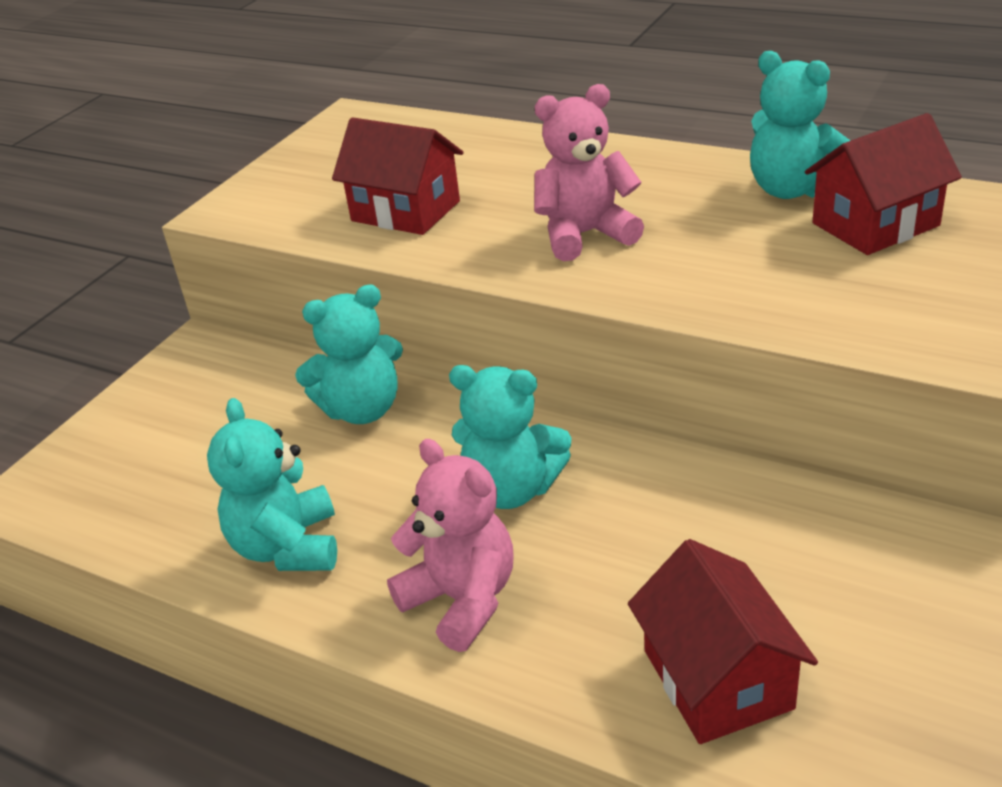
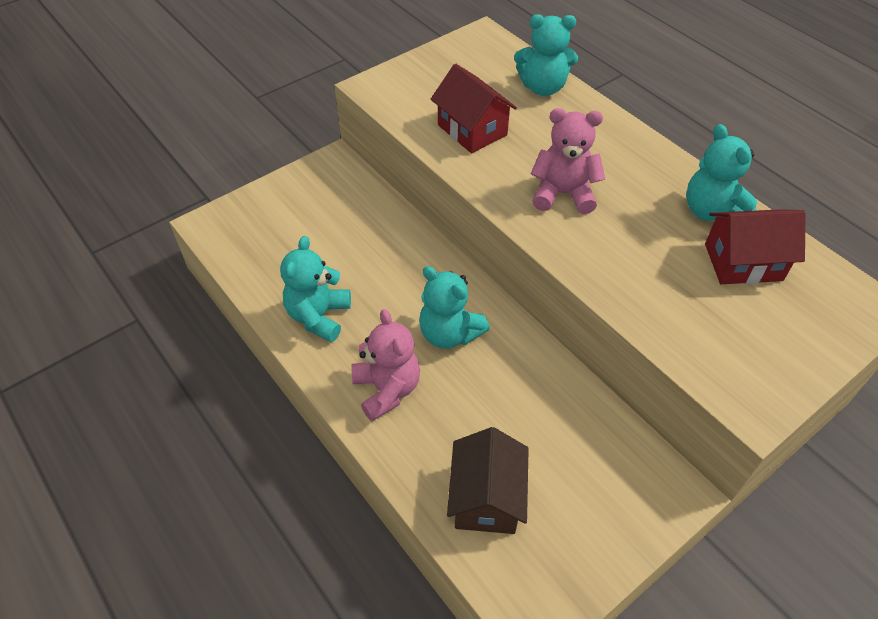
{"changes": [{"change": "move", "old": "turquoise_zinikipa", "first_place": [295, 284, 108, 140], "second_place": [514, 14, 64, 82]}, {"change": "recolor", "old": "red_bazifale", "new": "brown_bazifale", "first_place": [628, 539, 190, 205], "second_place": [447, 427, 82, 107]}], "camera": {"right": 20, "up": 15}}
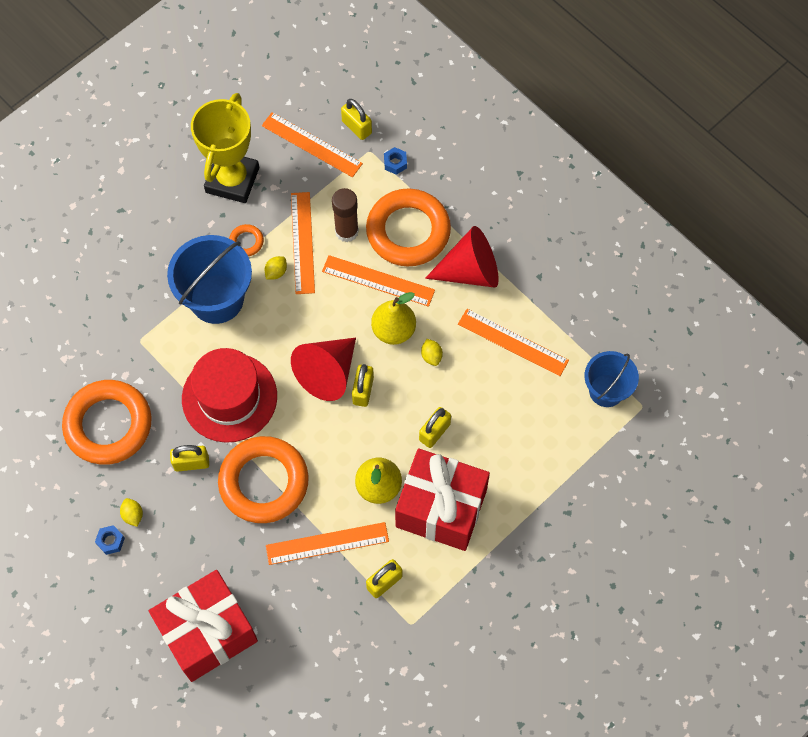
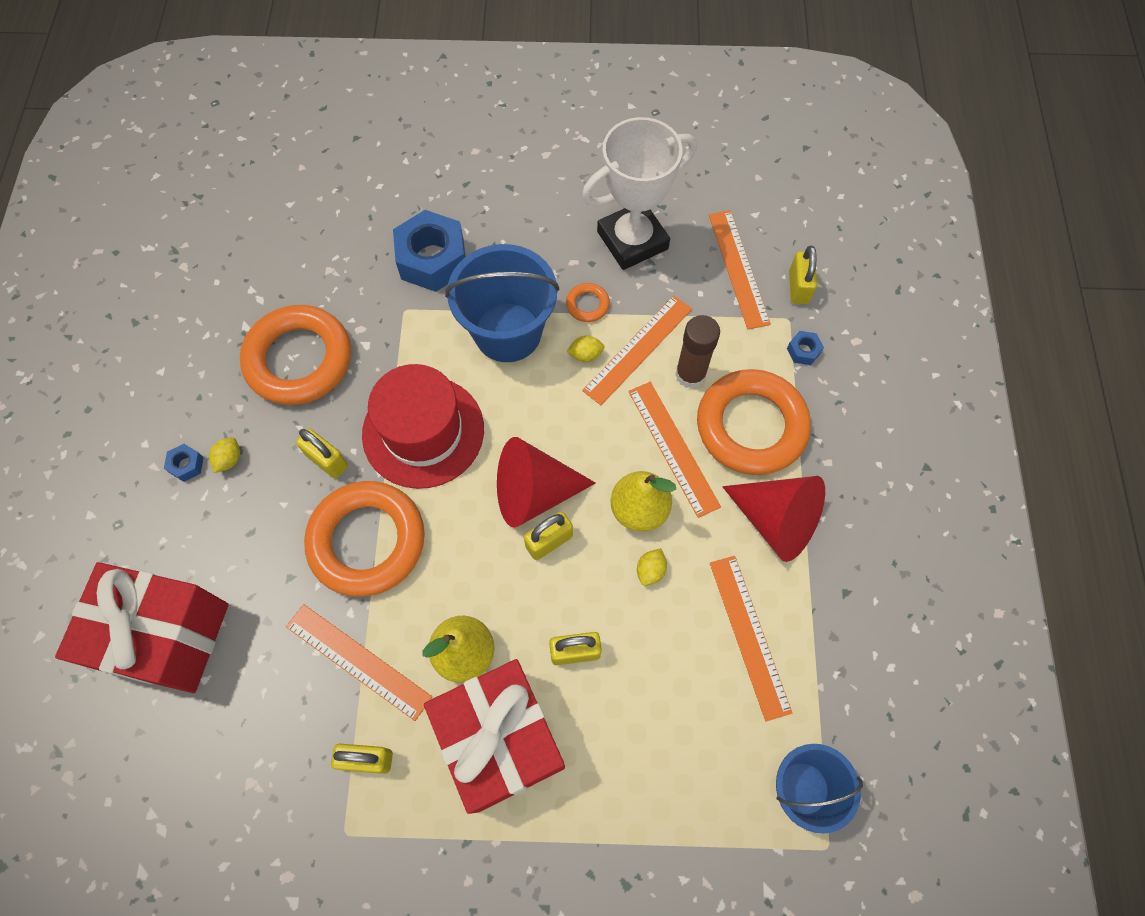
{"changes": [{"change": "insert", "new": "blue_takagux", "second_place": [393, 210, 73, 82]}, {"change": "recolor", "old": "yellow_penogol", "new": "white_penogol", "first_place": [191, 93, 68, 110], "second_place": [582, 117, 115, 153]}], "camera": {"right": 45, "up": 0}}
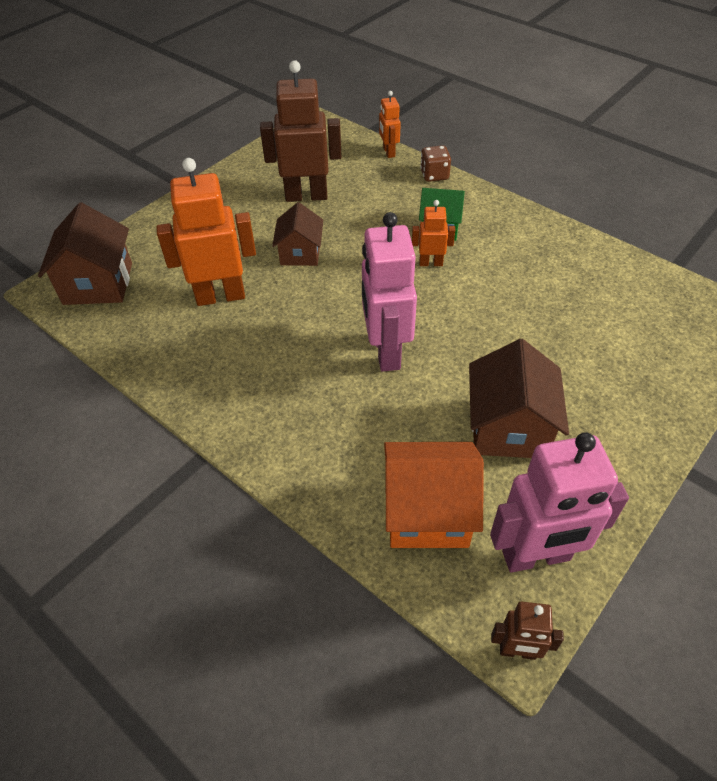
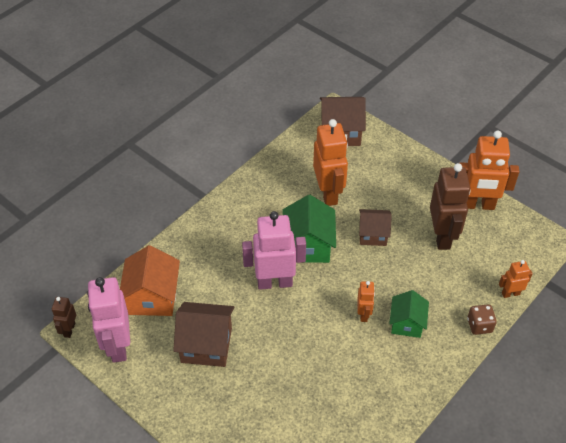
{"changes": [{"change": "insert", "new": "green_bazifale", "second_place": [282, 195, 54, 68]}, {"change": "insert", "new": "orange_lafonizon", "second_place": [459, 131, 60, 79]}], "camera": {"right": 90, "up": 0}}
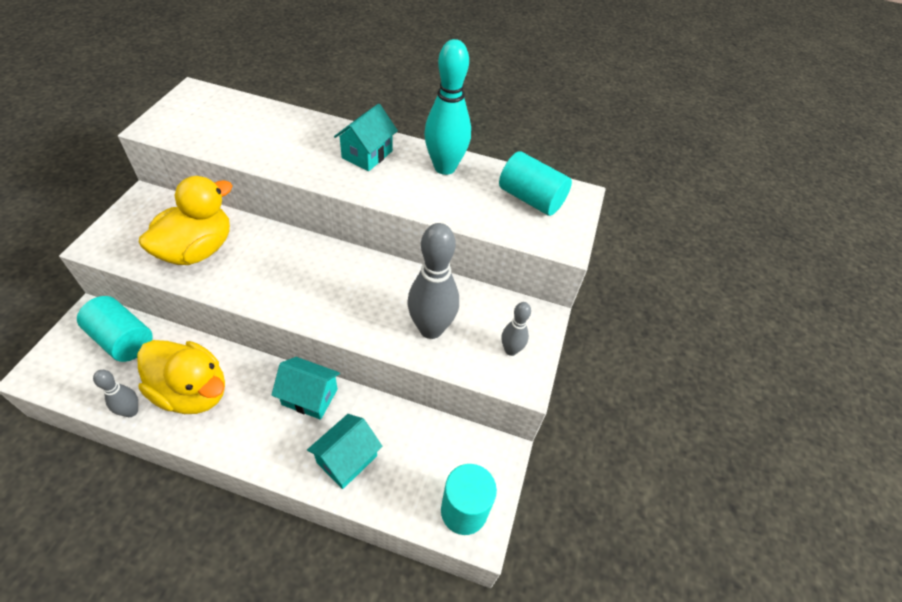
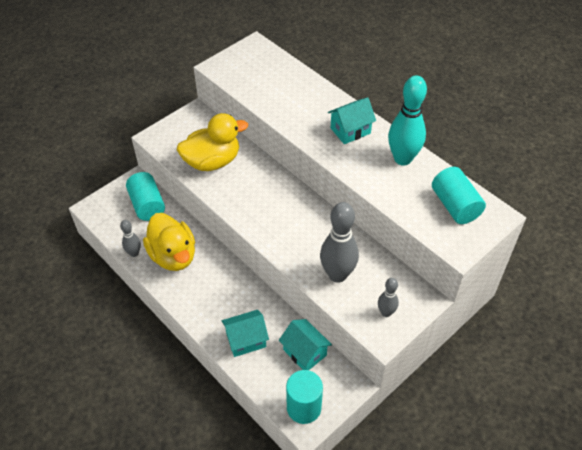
{"changes": [{"change": "move", "old": "turquoise_bazifale", "first_place": [271, 357, 69, 63], "second_place": [279, 319, 53, 51]}], "camera": {"right": 35, "up": 0}}
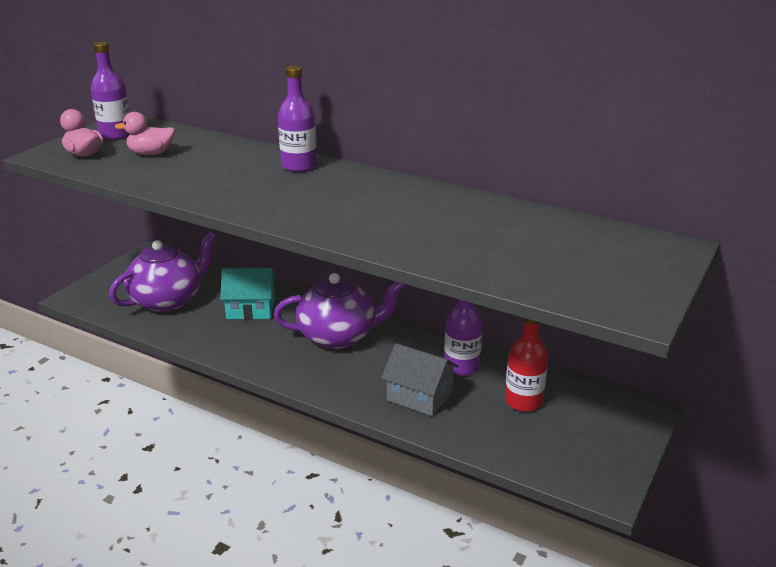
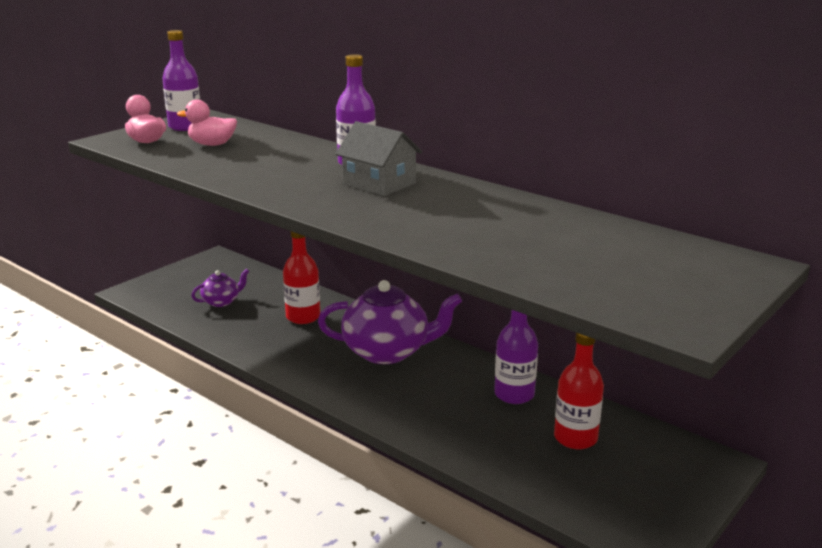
{"changes": [{"change": "move", "old": "grey_bazifale", "first_place": [382, 343, 77, 73], "second_place": [336, 121, 86, 75]}, {"change": "replace", "old": "turquoise_bazifale", "new": "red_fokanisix", "first_place": [220, 268, 56, 52], "second_place": [283, 231, 37, 93]}, {"change": "resize", "old": "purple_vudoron", "first_place": [109, 232, 107, 80], "second_place": [191, 269, 58, 38], "factor": 0.49}], "camera": {"right": 10, "up": -5}}
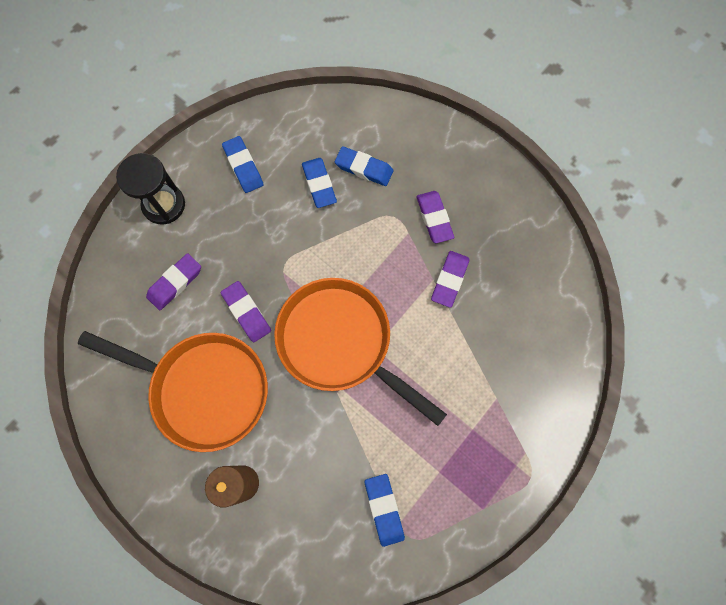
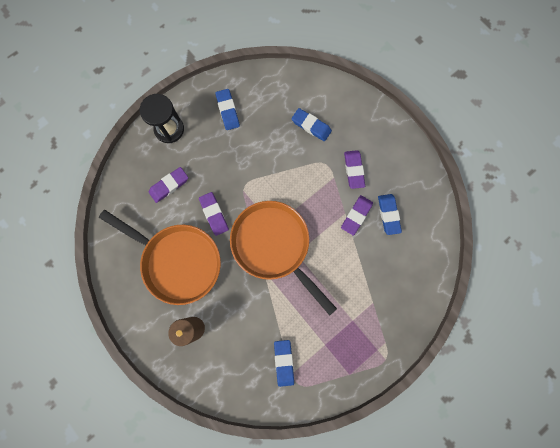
{"changes": [{"change": "move", "old": "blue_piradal", "first_place": [302, 158, 35, 50], "second_place": [378, 194, 24, 41]}], "camera": {"right": 10, "up": 5}}
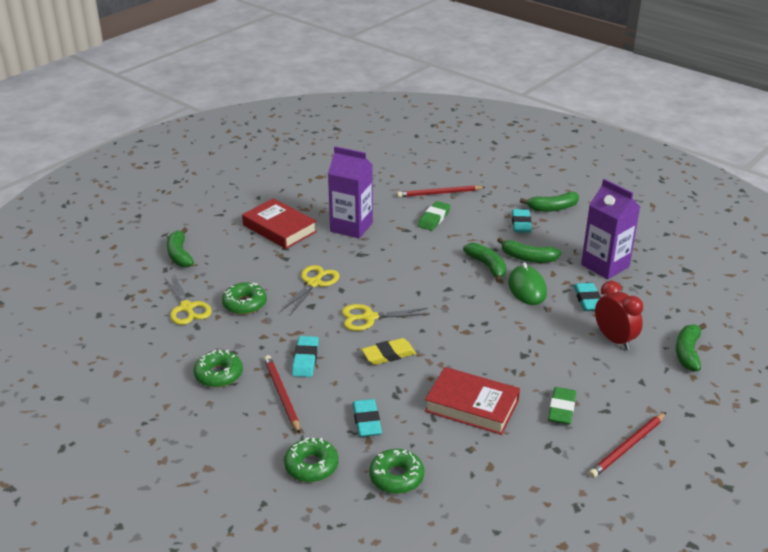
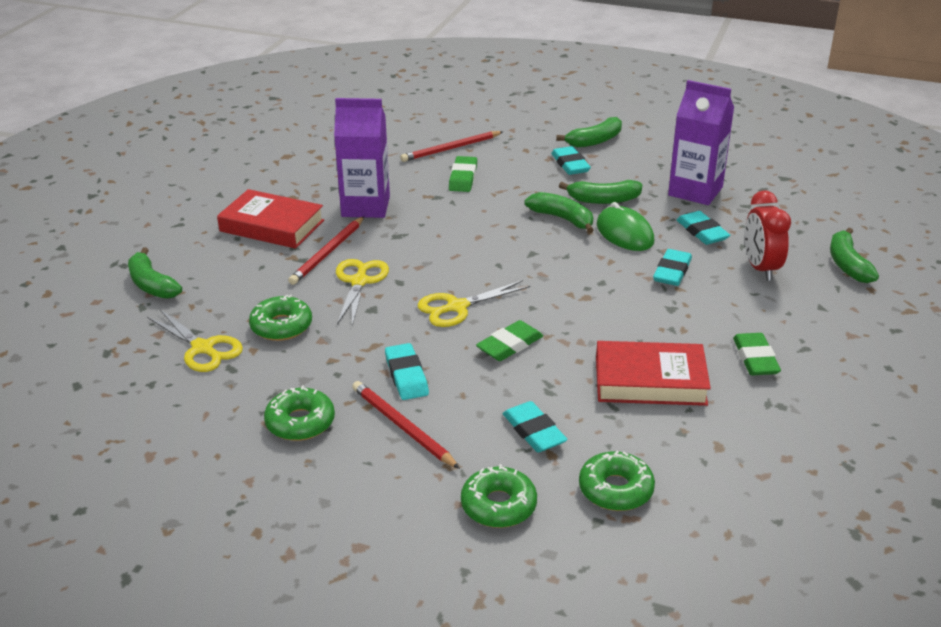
{"changes": [{"change": "insert", "new": "turquoise_piradal", "second_place": [653, 249, 39, 37]}, {"change": "move", "old": "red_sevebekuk", "first_place": [589, 412, 77, 66], "second_place": [288, 217, 76, 68]}, {"change": "recolor", "old": "yellow_piradal", "new": "green_piradal", "first_place": [362, 338, 54, 27], "second_place": [476, 320, 67, 41]}, {"change": "rotate", "old": "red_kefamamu", "first_place": [595, 281, 48, 69], "second_place": [745, 190, 46, 91], "degrees": -135}], "camera": {"right": -20, "up": 0}}
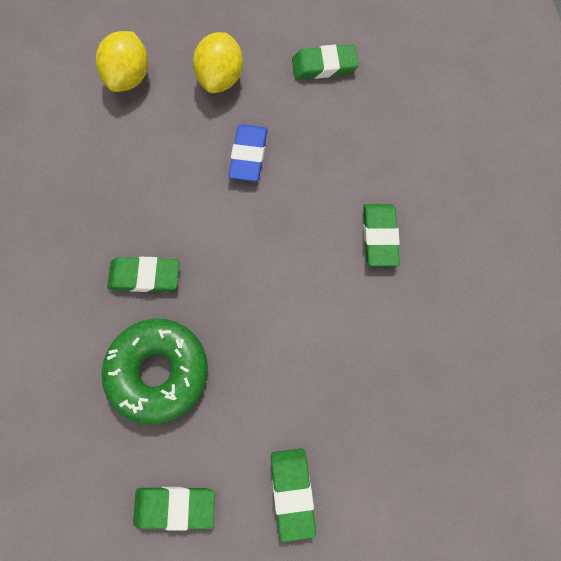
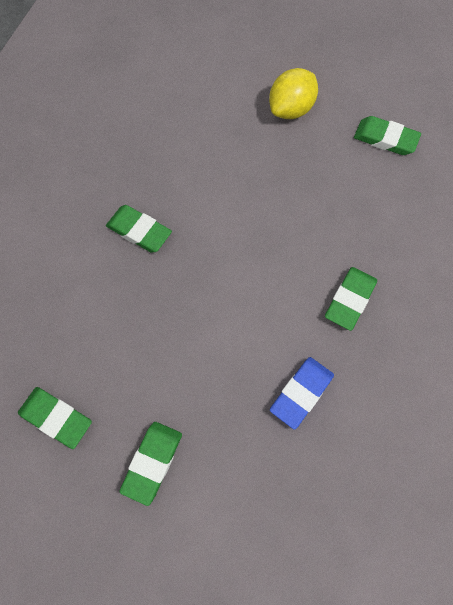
{"changes": [{"change": "delete", "old": "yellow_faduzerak", "first_place": [96, 31, 52, 61]}, {"change": "delete", "old": "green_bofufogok", "first_place": [102, 318, 106, 106]}, {"change": "move", "old": "blue_piradal", "first_place": [229, 124, 38, 57], "second_place": [270, 357, 64, 73]}], "camera": {"right": 30, "up": -5}}
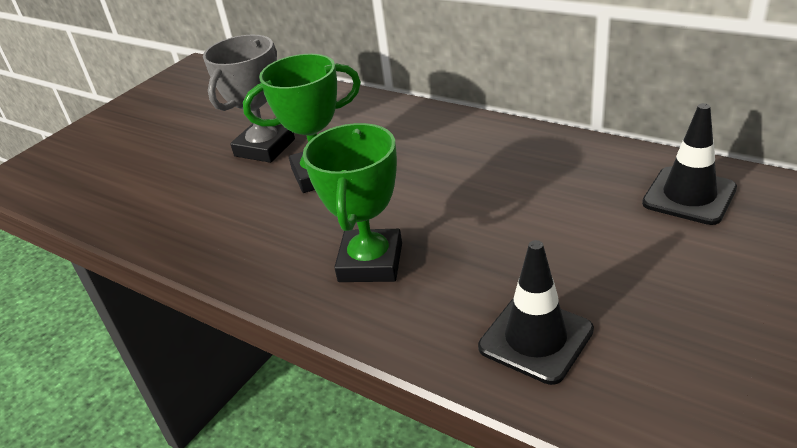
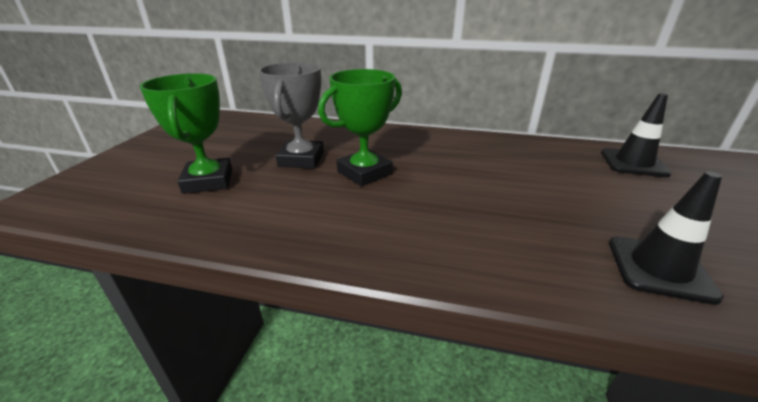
{"changes": [{"change": "move", "old": "green_penogol", "first_place": [303, 123, 99, 159], "second_place": [140, 73, 92, 121]}], "camera": {"right": -25, "up": -5}}
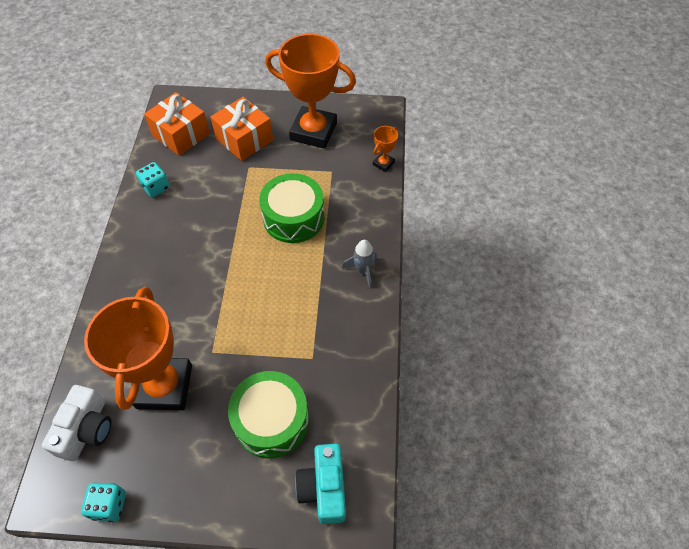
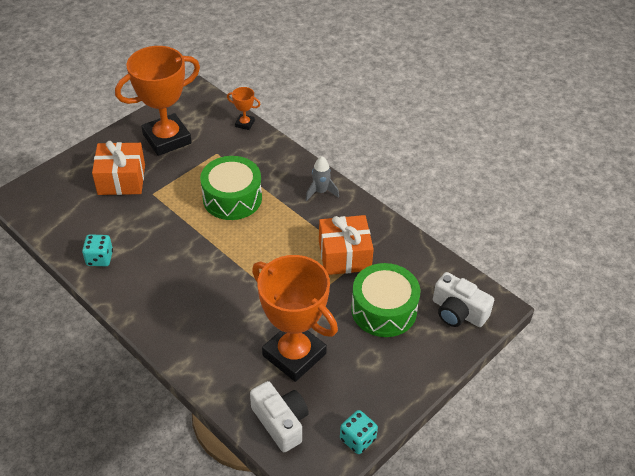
{"changes": [{"change": "move", "old": "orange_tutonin", "first_place": [144, 92, 66, 64], "second_place": [319, 215, 55, 60]}, {"change": "recolor", "old": "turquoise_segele", "new": "white_segele", "first_place": [295, 444, 51, 80], "second_place": [433, 272, 61, 55]}, {"change": "rotate", "old": "orange_penogol", "first_place": [373, 126, 25, 46], "second_place": [227, 87, 34, 43], "degrees": -60}], "camera": {"right": -50, "up": -10}}
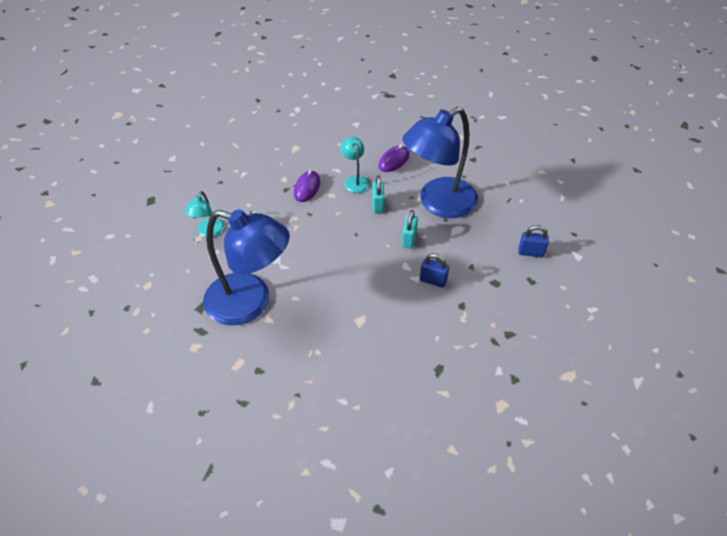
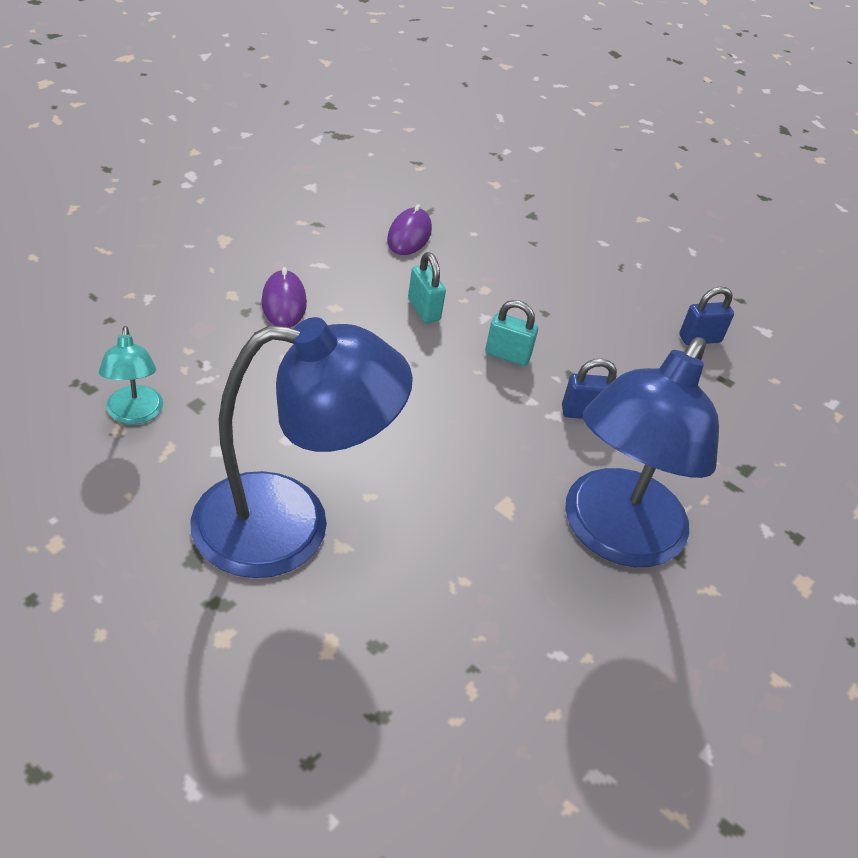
{"changes": [{"change": "delete", "old": "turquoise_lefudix", "first_place": [340, 137, 29, 56]}, {"change": "move", "old": "blue_lefudix", "first_place": [402, 107, 76, 111], "second_place": [565, 337, 154, 230]}, {"change": "rotate", "old": "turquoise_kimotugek", "first_place": [402, 210, 16, 39], "second_place": [485, 300, 53, 66], "degrees": -60}], "camera": {"right": -30, "up": -5}}
